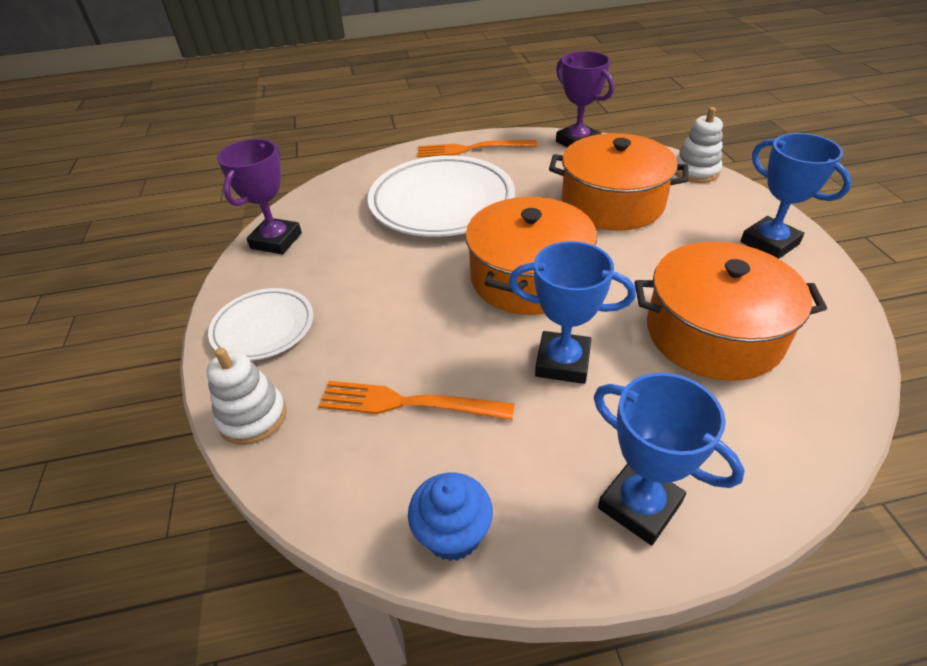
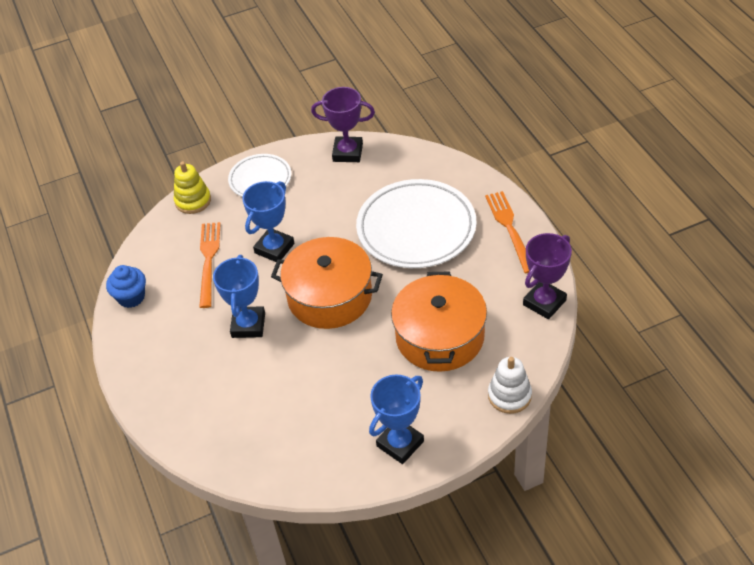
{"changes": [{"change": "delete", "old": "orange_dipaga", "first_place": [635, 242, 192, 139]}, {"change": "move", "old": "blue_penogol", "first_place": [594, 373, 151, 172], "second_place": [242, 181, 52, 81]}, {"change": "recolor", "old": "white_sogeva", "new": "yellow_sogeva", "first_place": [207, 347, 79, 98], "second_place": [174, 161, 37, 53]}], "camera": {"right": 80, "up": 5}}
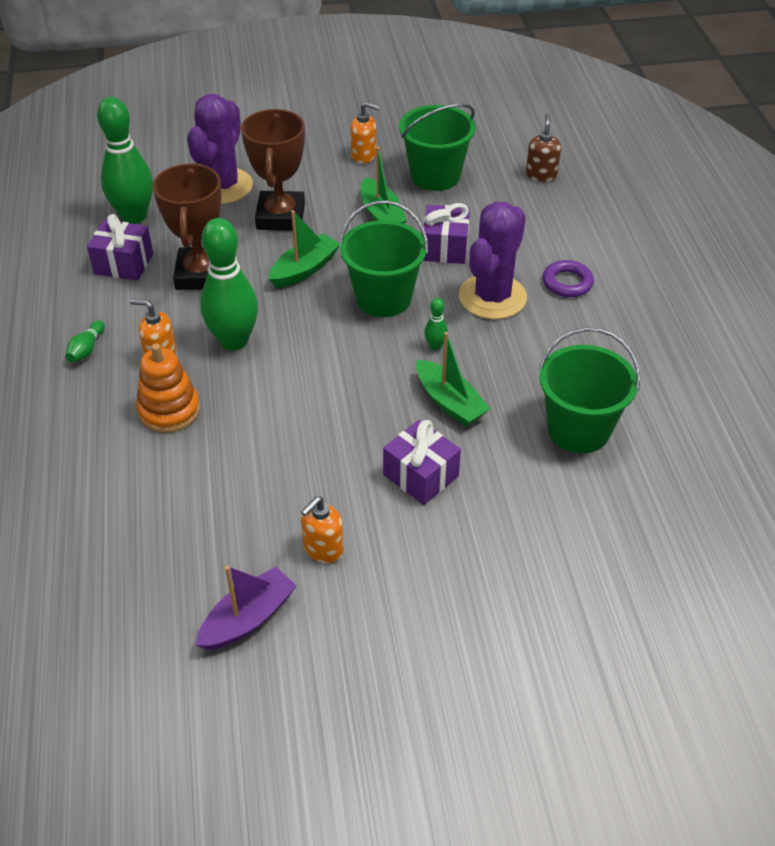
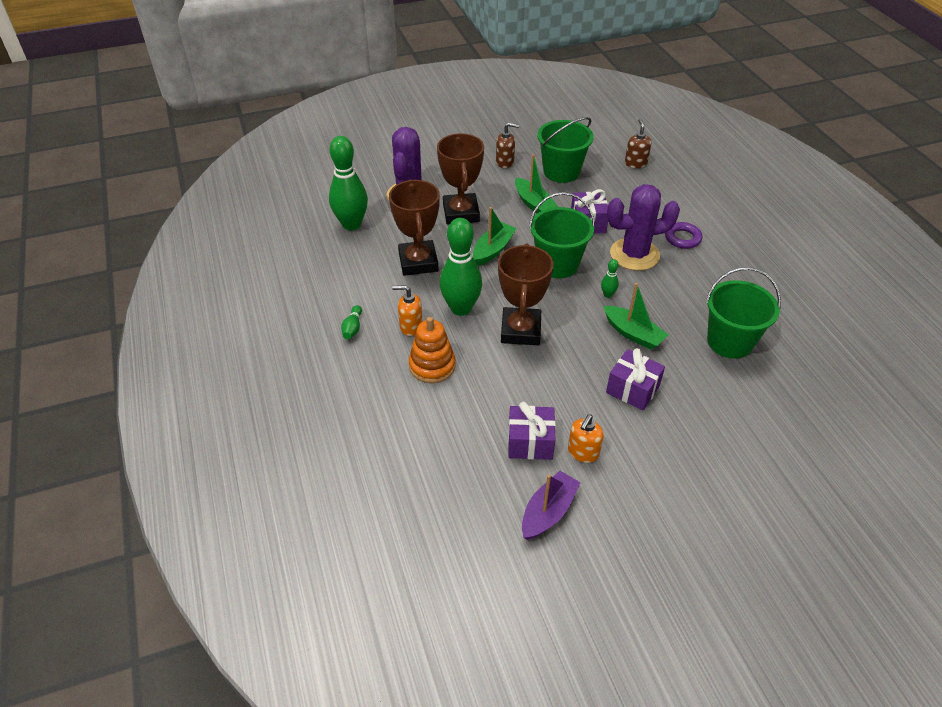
{"changes": [{"change": "insert", "new": "brown_penogol", "second_place": [498, 244, 56, 101]}, {"change": "move", "old": "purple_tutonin", "first_place": [87, 214, 66, 67], "second_place": [508, 402, 48, 58]}, {"change": "recolor", "old": "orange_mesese", "new": "brown_mesese", "first_place": [351, 102, 29, 62], "second_place": [496, 123, 23, 45]}, {"change": "rotate", "old": "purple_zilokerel", "first_place": [459, 201, 68, 118], "second_place": [607, 184, 73, 87], "degrees": 60}], "camera": {"right": -10, "up": 0}}
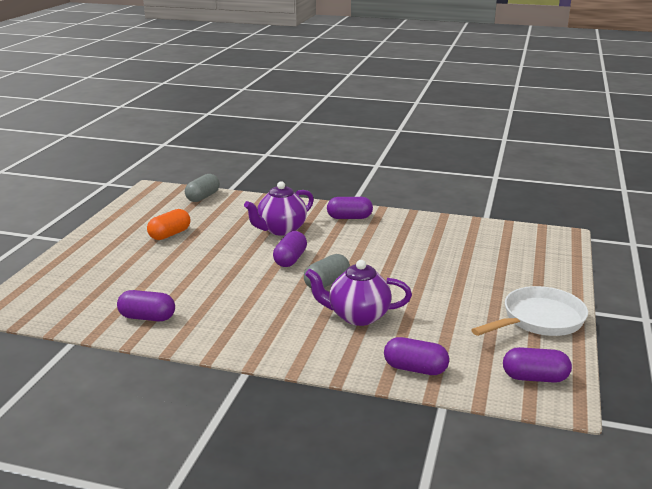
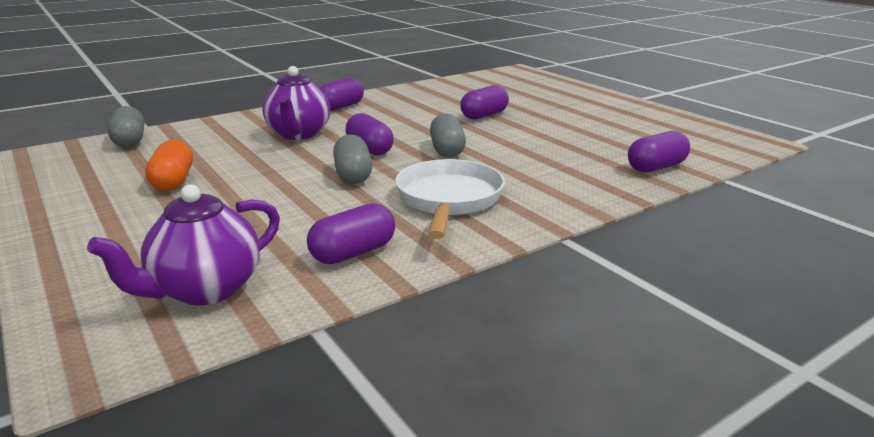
{"changes": [{"change": "insert", "new": "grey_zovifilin", "second_place": [333, 134, 39, 50]}, {"change": "move", "old": "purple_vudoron", "first_place": [305, 260, 107, 66], "second_place": [87, 184, 193, 121]}, {"change": "move", "old": "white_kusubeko", "first_place": [471, 286, 117, 50], "second_place": [395, 159, 110, 80]}, {"change": "move", "old": "purple_zovifilin", "first_place": [503, 347, 69, 36], "second_place": [460, 85, 49, 34]}], "camera": {"right": -50, "up": 0}}
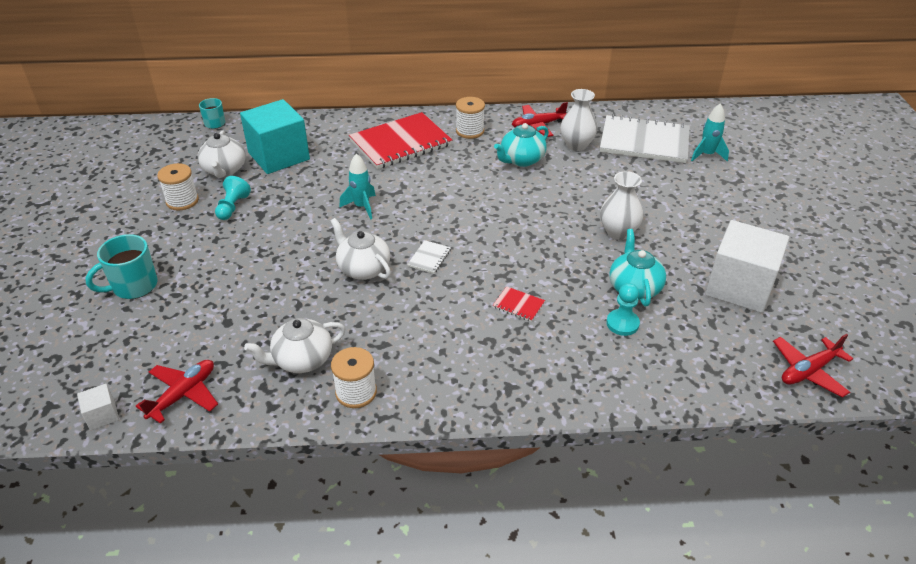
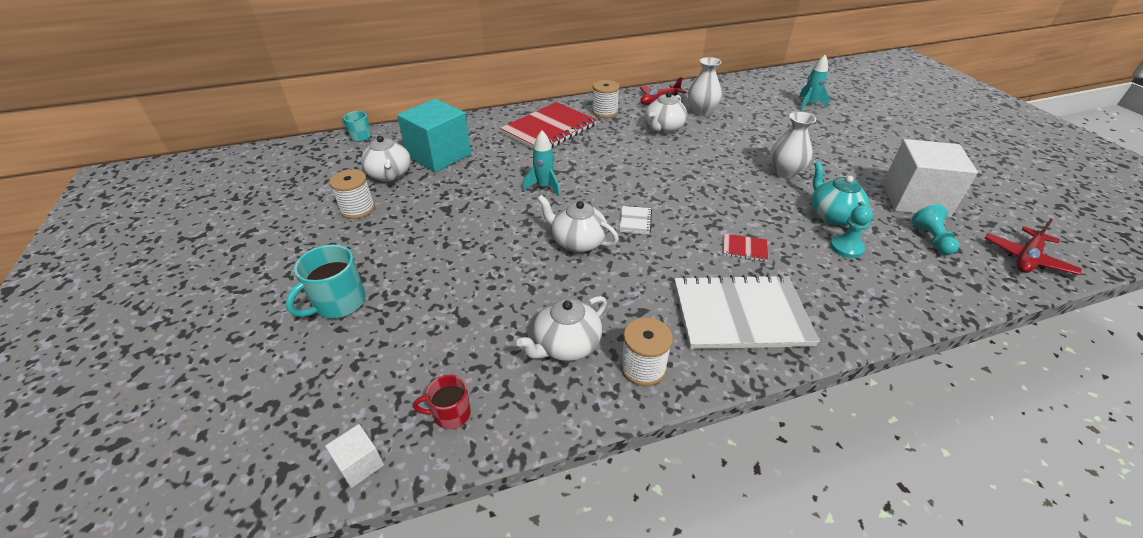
{"changes": [{"change": "move", "old": "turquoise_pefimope", "first_place": [215, 176, 36, 44], "second_place": [912, 204, 47, 51]}, {"change": "move", "old": "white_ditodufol", "first_place": [600, 114, 90, 49], "second_place": [674, 274, 146, 75]}, {"change": "replace", "old": "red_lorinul", "new": "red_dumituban", "first_place": [136, 360, 82, 64], "second_place": [413, 375, 58, 54]}, {"change": "recolor", "old": "turquoise_vudoron", "new": "white_vudoron", "first_place": [494, 123, 55, 44], "second_place": [645, 92, 42, 41]}], "camera": {"right": -15, "up": 0}}
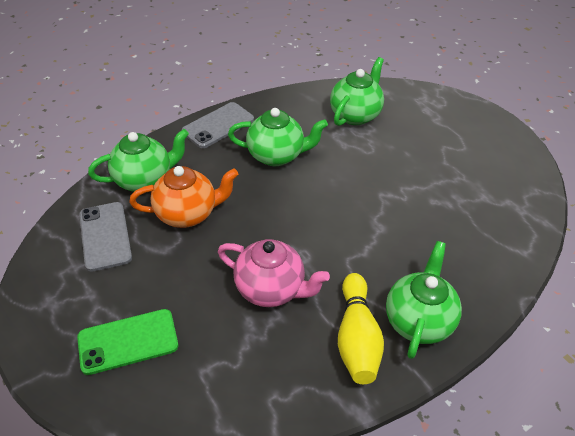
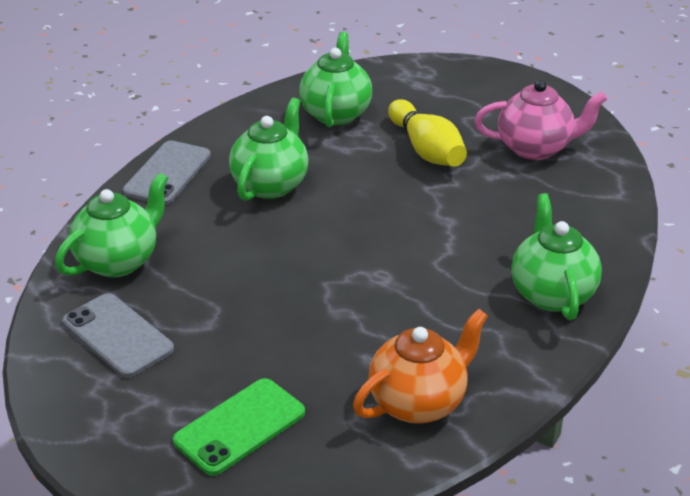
{"changes": [{"change": "move", "old": "orange_vudoron", "first_place": [129, 166, 109, 62], "second_place": [353, 308, 135, 116]}, {"change": "move", "old": "pink_vudoron", "first_place": [218, 239, 112, 68], "second_place": [474, 80, 133, 80]}, {"change": "move", "old": "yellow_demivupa", "first_place": [338, 273, 46, 111], "second_place": [388, 99, 79, 67]}, {"change": "rotate", "old": "green_vudoron", "first_place": [228, 108, 100, 58], "second_place": [229, 98, 80, 103], "degrees": -45}], "camera": {"right": -25, "up": -10}}
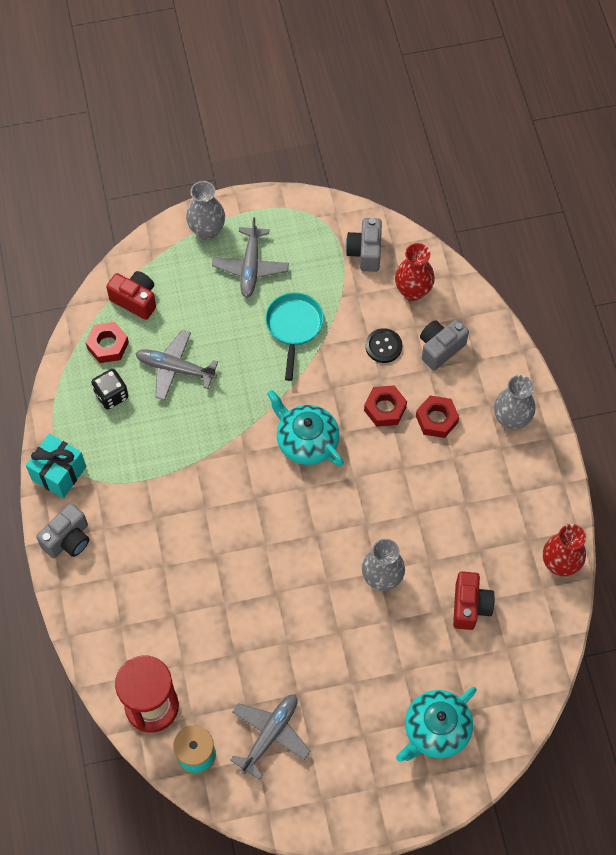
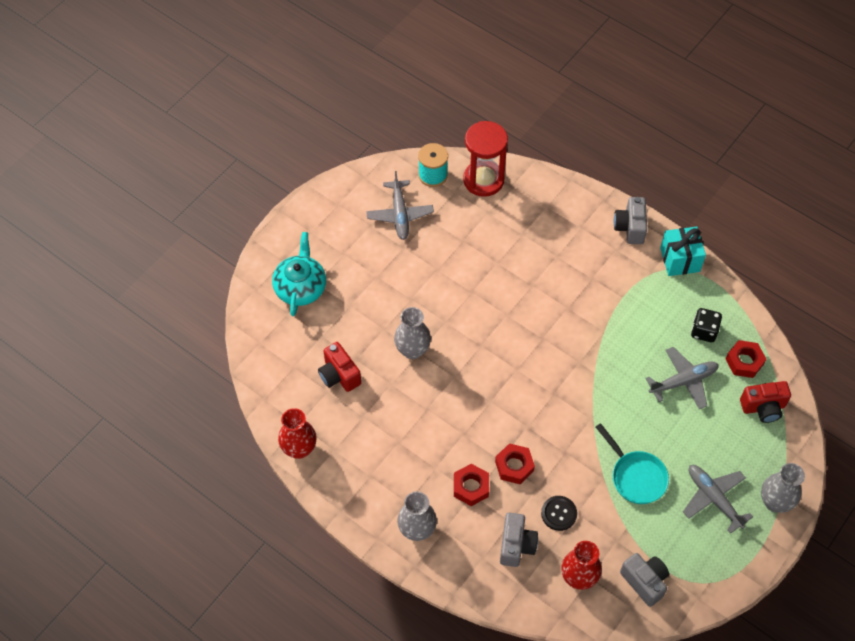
{"changes": [{"change": "delete", "old": "turquoise_vudoron", "first_place": [267, 390, 77, 76]}], "camera": {"right": 140, "up": -5}}
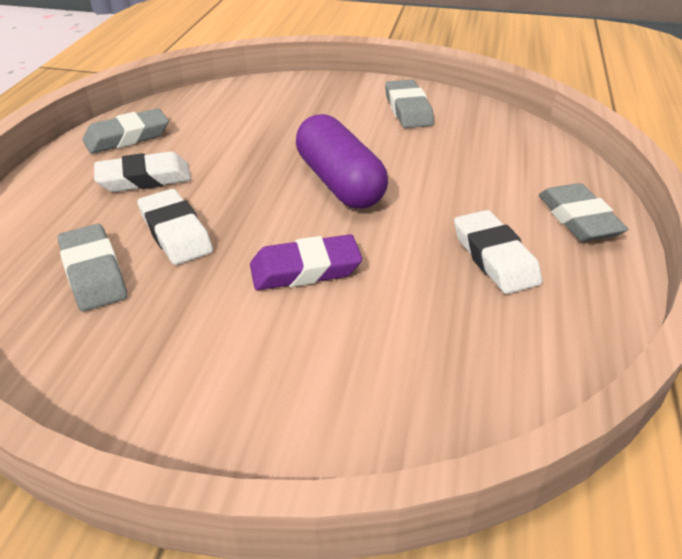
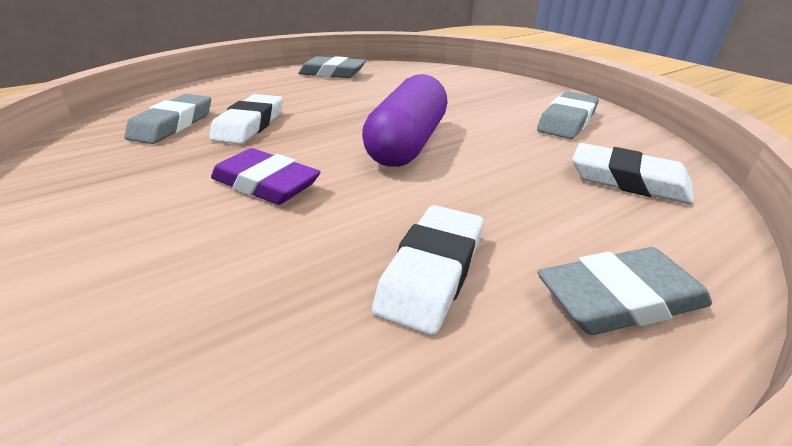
{"changes": [{"change": "move", "old": "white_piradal", "first_place": [94, 152, 97, 40], "second_place": [572, 143, 122, 62]}, {"change": "rotate", "old": "grey_piradal", "first_place": [539, 183, 89, 59], "second_place": [537, 247, 175, 88], "degrees": 45}], "camera": {"right": 45, "up": -5}}
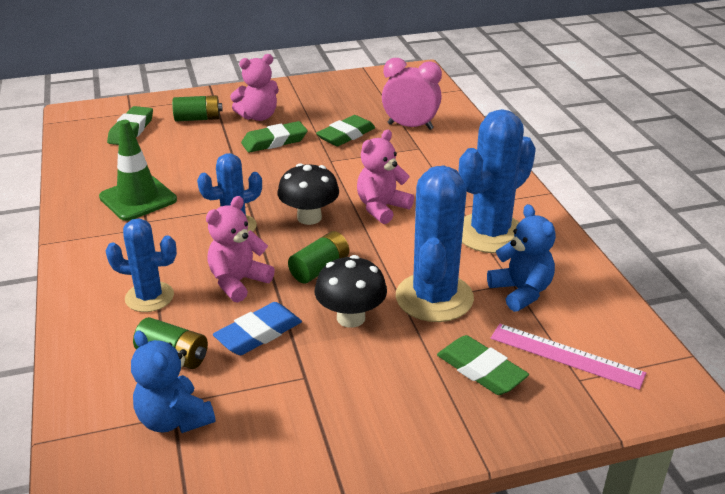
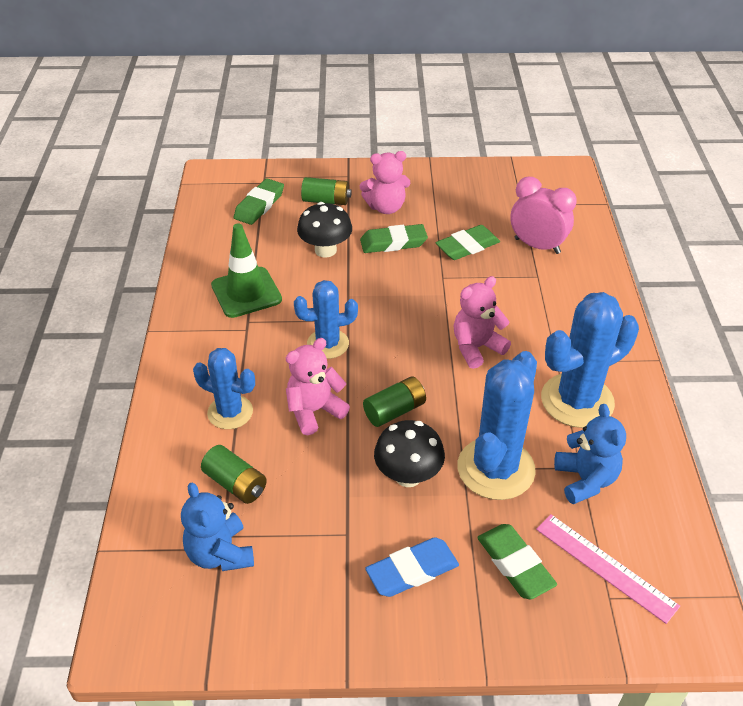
{"changes": [{"change": "move", "old": "blue_piradal", "first_place": [213, 302, 89, 53], "second_place": [365, 537, 94, 60]}, {"change": "move", "old": "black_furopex", "first_place": [278, 163, 61, 62], "second_place": [297, 202, 55, 56]}], "camera": {"right": 15, "up": 10}}
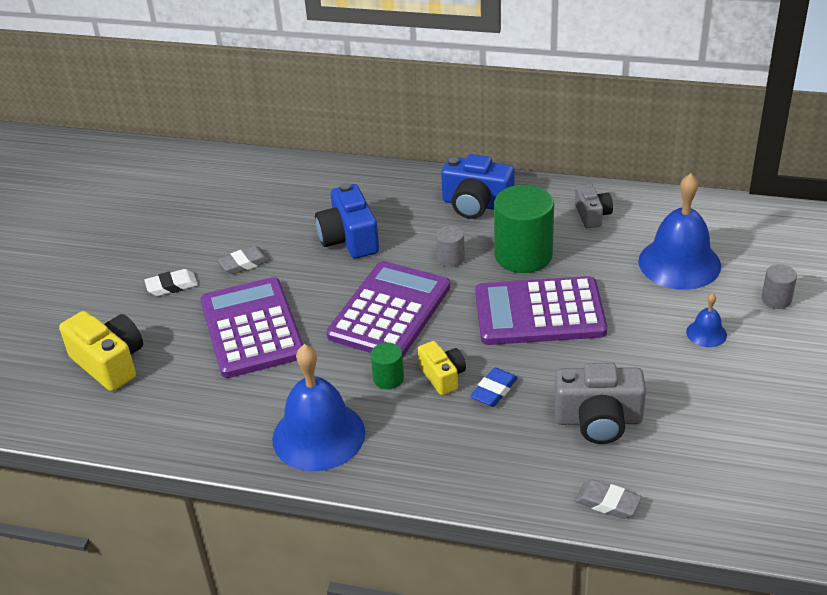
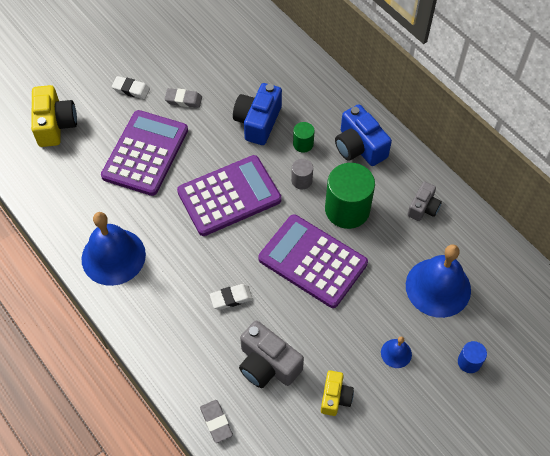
{"changes": [{"change": "move", "old": "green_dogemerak", "first_place": [371, 343, 33, 46], "second_place": [293, 122, 22, 30]}, {"change": "move", "old": "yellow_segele", "first_place": [418, 341, 48, 54], "second_place": [321, 370, 33, 46]}, {"change": "recolor", "old": "blue_piradal", "new": "white_piradal", "first_place": [470, 368, 48, 39], "second_place": [210, 284, 43, 26]}, {"change": "recolor", "old": "grey_dogemerak", "new": "blue_dogemerak", "first_place": [761, 264, 36, 45], "second_place": [458, 341, 29, 32]}], "camera": {"right": 35, "up": 20}}
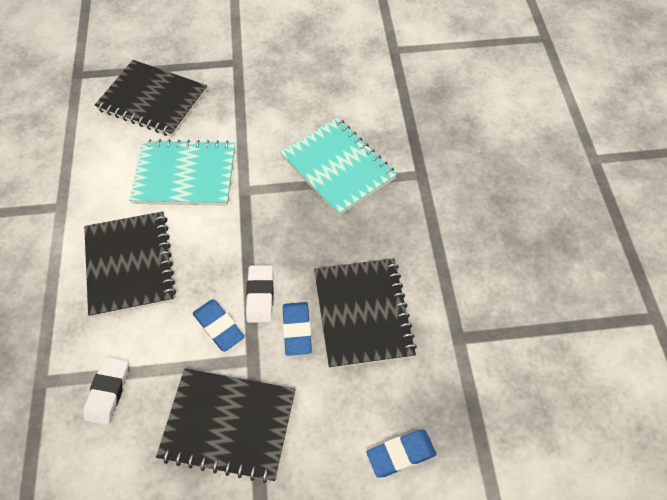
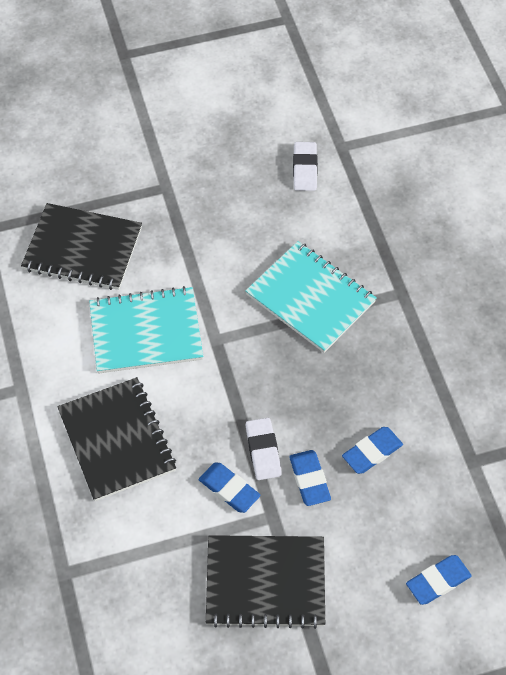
{"changes": [{"change": "move", "old": "white_piradal", "first_place": [83, 357, 45, 68], "second_place": [293, 142, 25, 49]}, {"change": "replace", "old": "black_ditodufol", "new": "blue_piradal", "first_place": [314, 258, 103, 111], "second_place": [342, 427, 61, 47]}], "camera": {"right": -10, "up": 0}}
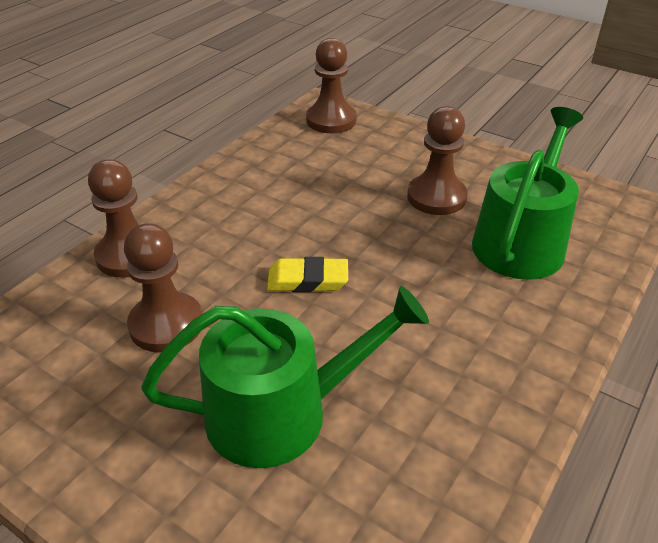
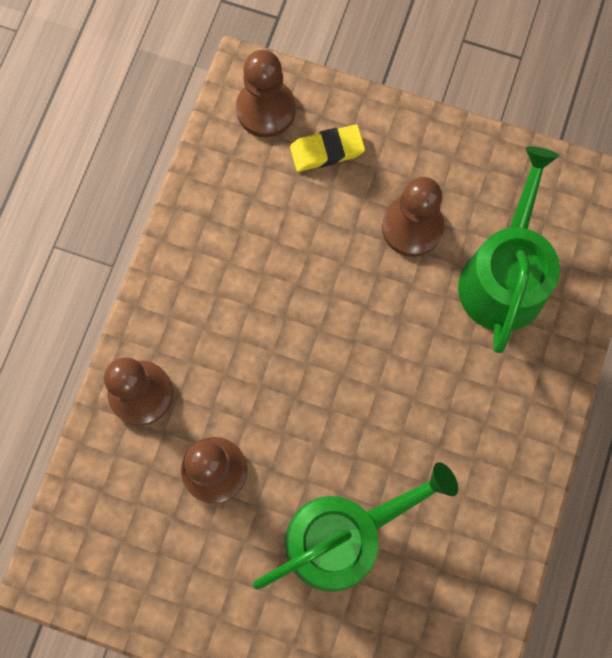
{"changes": [{"change": "move", "old": "yellow_piradal", "first_place": [267, 257, 81, 35], "second_place": [290, 124, 75, 48]}], "camera": {"right": -15, "up": 35}}
